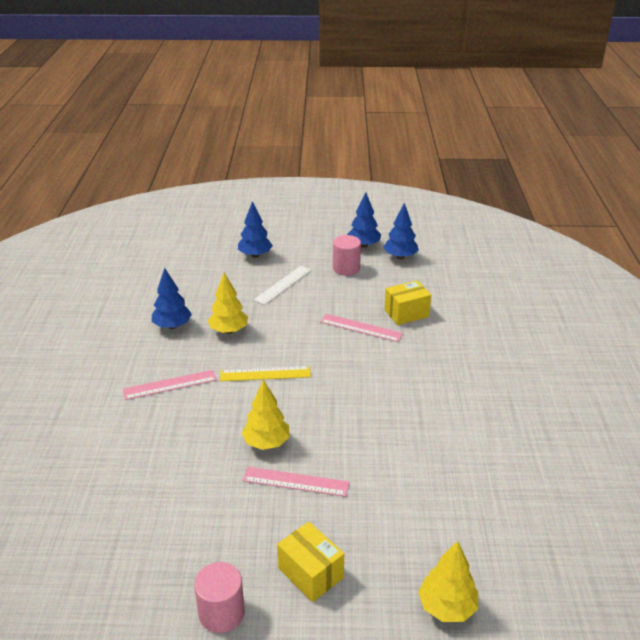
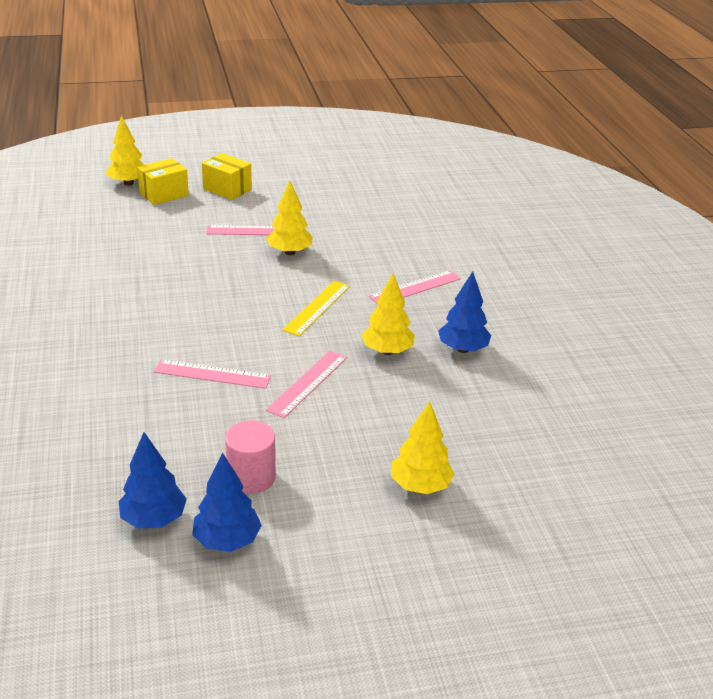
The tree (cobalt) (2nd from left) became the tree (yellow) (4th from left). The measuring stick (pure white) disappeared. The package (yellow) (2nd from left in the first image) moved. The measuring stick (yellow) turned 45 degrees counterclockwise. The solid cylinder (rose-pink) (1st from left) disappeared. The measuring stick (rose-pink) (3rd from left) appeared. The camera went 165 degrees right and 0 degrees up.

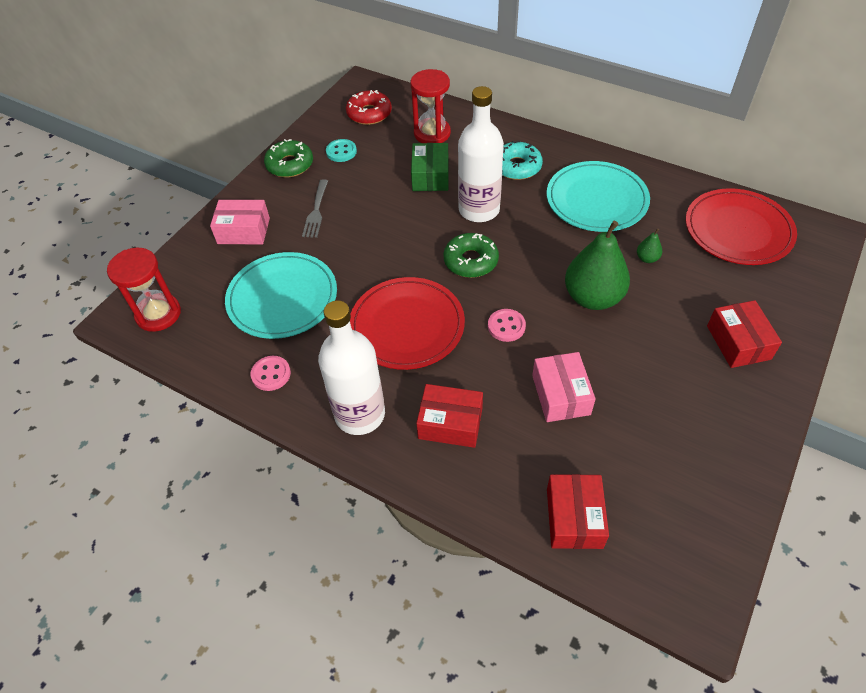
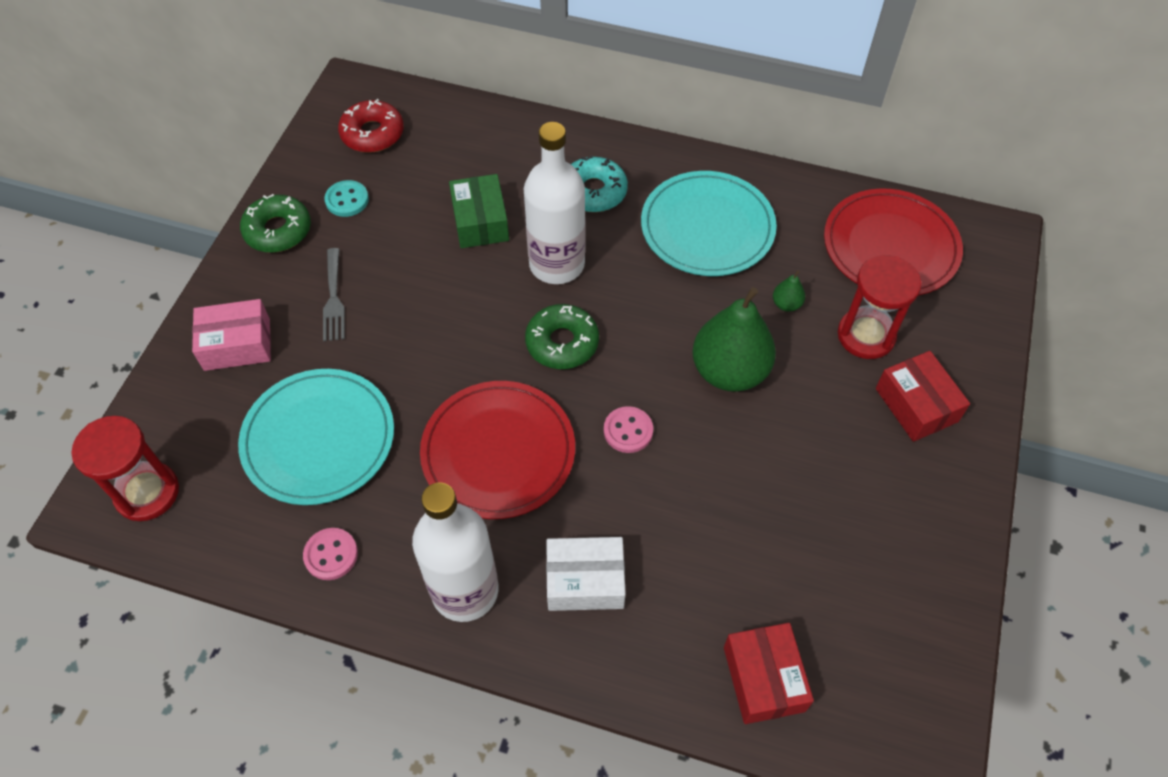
The sandglass (red) (2nd from left) moved. The package (rose-pink) (2nd from left) disappeared. The package (red) (1st from left) became the package (pure white). The camera went 15 degrees left and 5 degrees up.

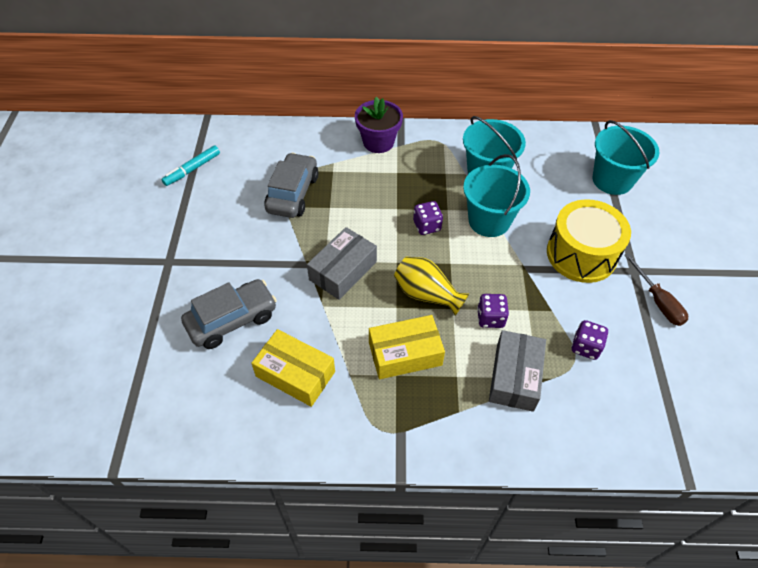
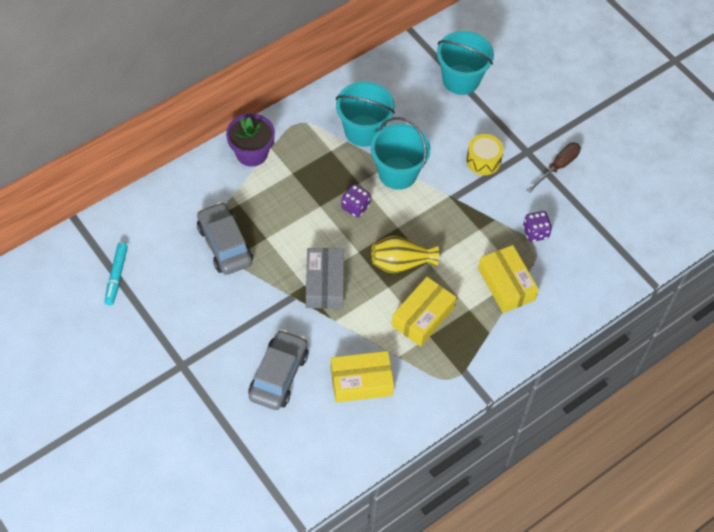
The toy drum (yellow) changed to 0.56 times the size. The screwdriver (brown) turned 75 degrees counterclockwise. The die (royal purple) (2nd from left) disappeared. The package (ash-grey) (2nd from left) became the package (yellow) (3rd from left). The camera went 40 degrees left and 5 degrees up.

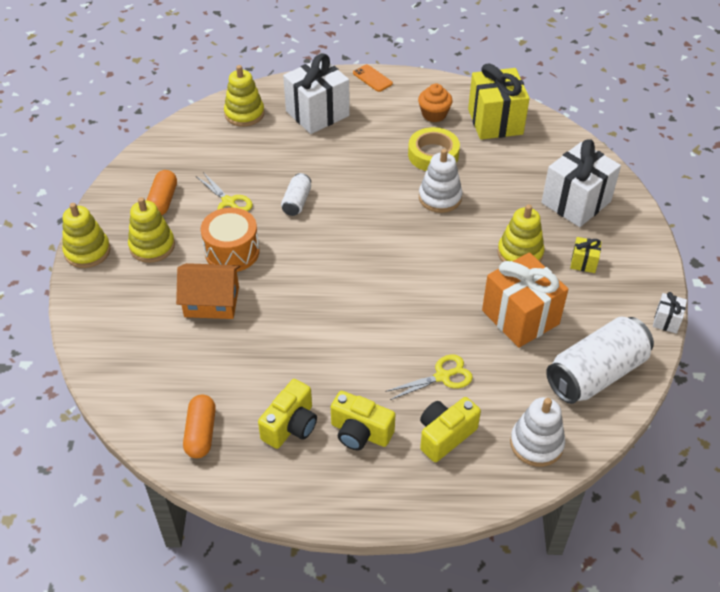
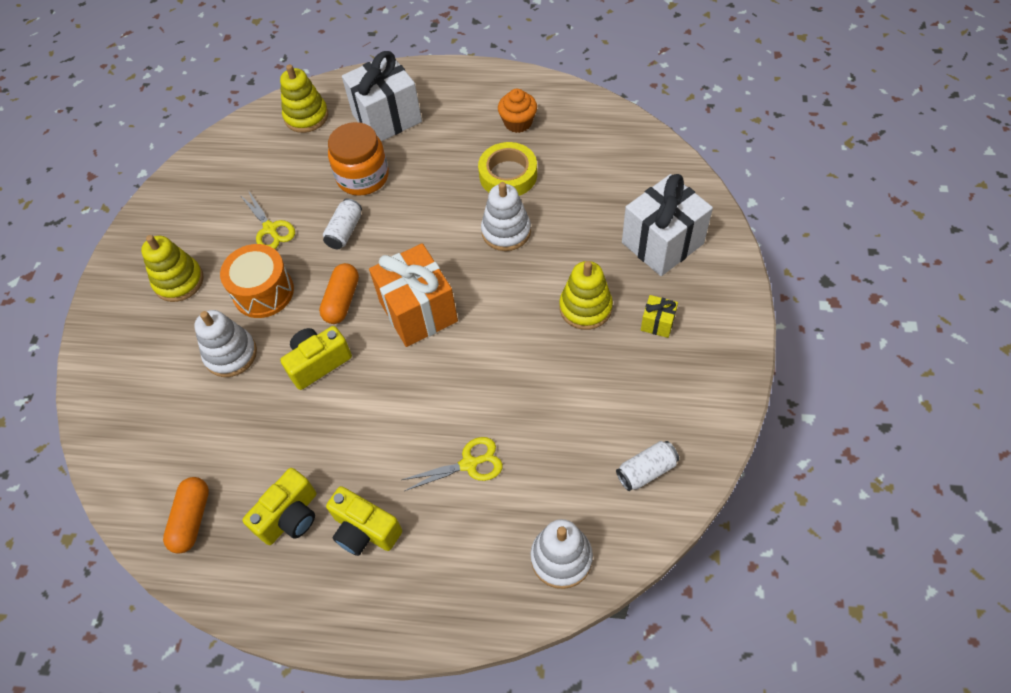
The gift (yellow) (1st from left) disappeared. The phone (orange) disappeared. The pill shape (orange) (1st from left in the first image) moved. The stacking toy (yellow) (1st from left) disappeared. The gift (orange) moved. The cottage (orange) was replaced by the stacking toy (pure white) (1st from left). The gift (pure white) (3rd from left) disappeared. The can (pure white) (2nd from left) changed to 0.49 times the size. The photo camera (yellow) (3rd from left in the first image) moved. The jar (orange) appeared. The camera went 10 degrees right and 10 degrees up.

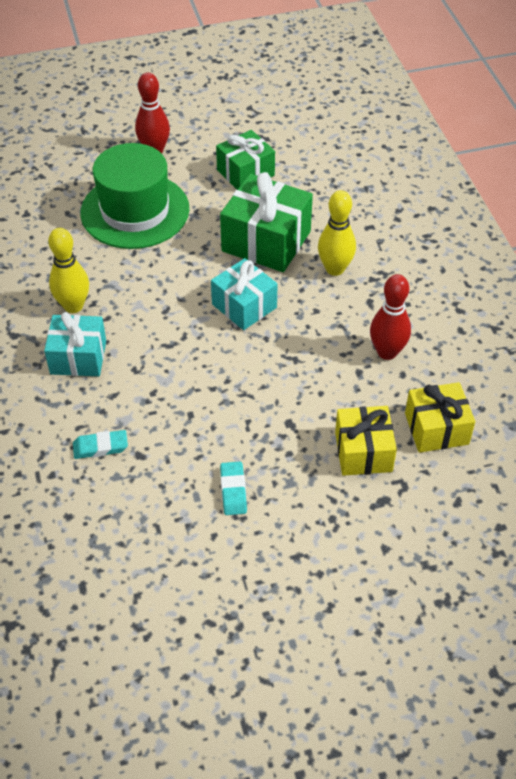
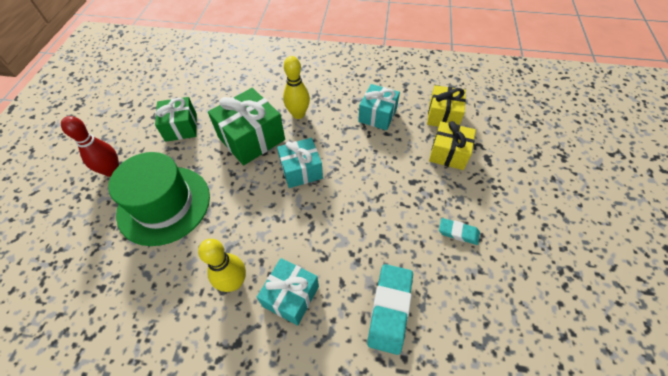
The tenpin (red) (2nd from left) was replaced by the gift (teal) (3rd from left). The gum eraser (teal) (1st from left) changed to 1.78 times the size. The camera went 65 degrees left and 5 degrees up.

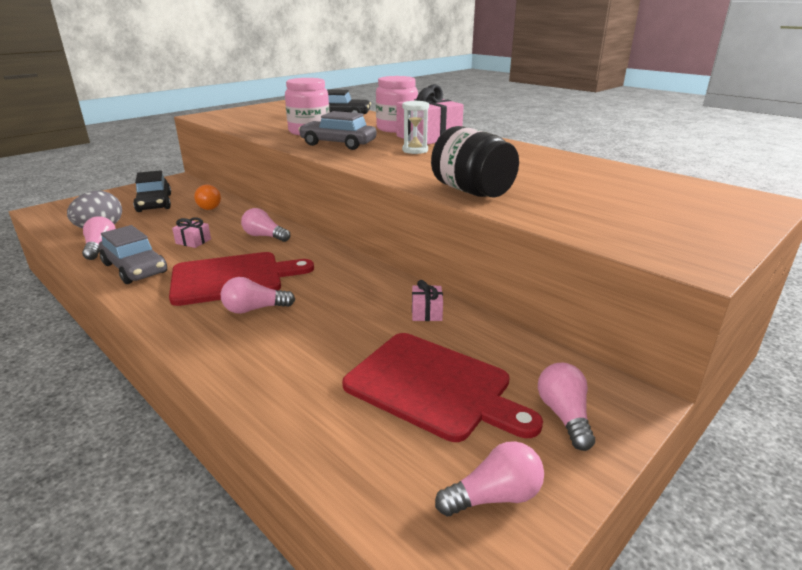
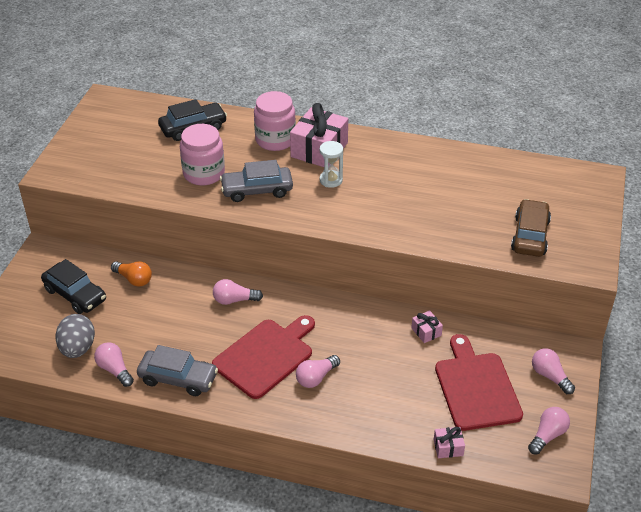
The jar (black) disappeared. The gift (rose-pink) (1st from left in the first image) moved. The bread board (red) (2nd from left) turned 105 degrees counterclockwise. The car (brown) appeared. The camera went 30 degrees left and 15 degrees up.

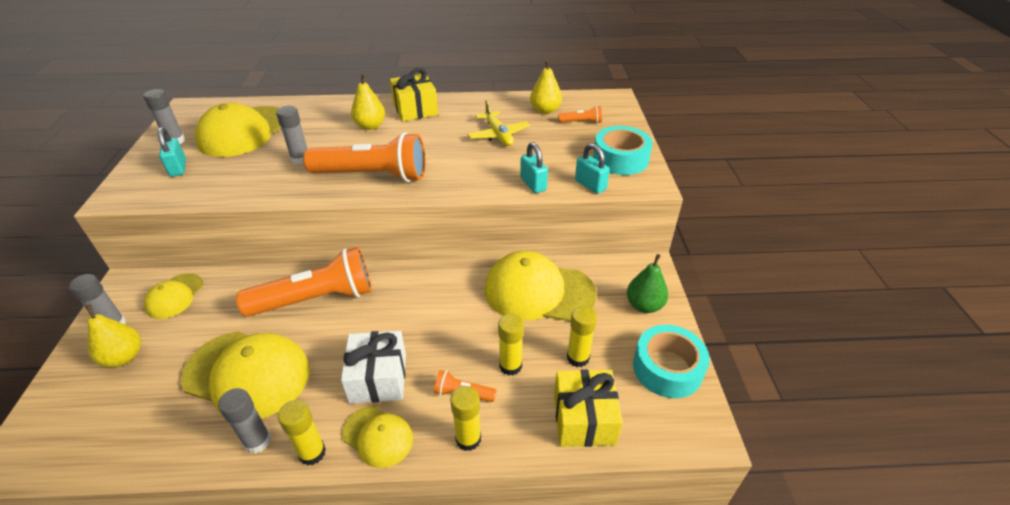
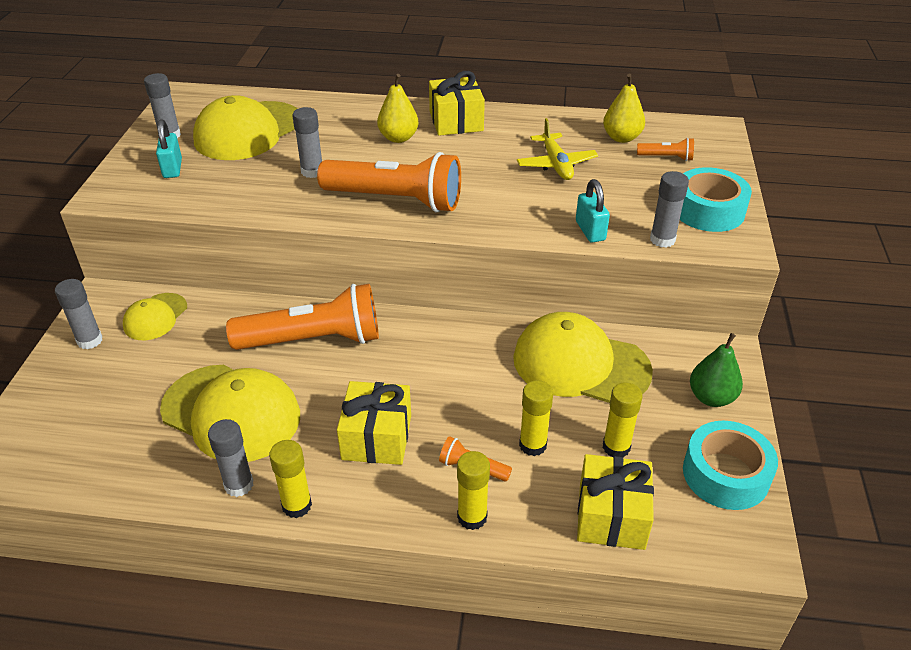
The lock (teal) (3rd from left) was replaced by the stick of glue (ash-grey) (5th from left). The toy pear (yellow) (1st from left) disappeared. The gift (pure white) became the gift (yellow) (1st from left). The cap (yellow) (4th from left) disappeared. The camera went 10 degrees right and 0 degrees up.

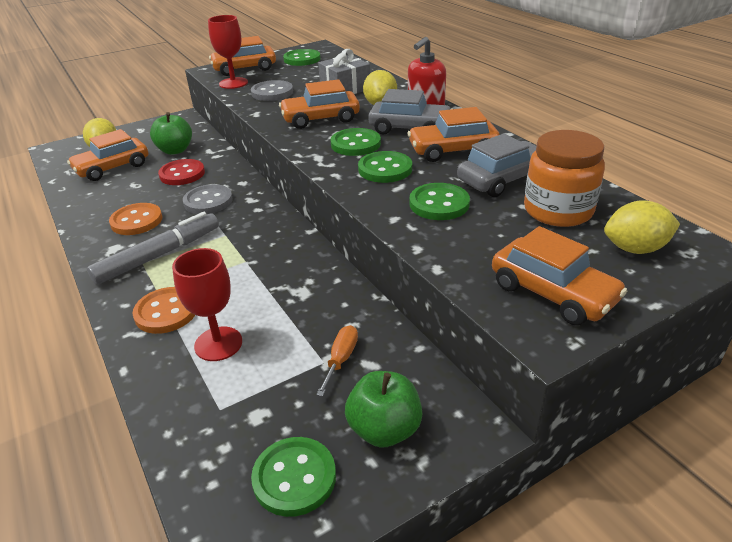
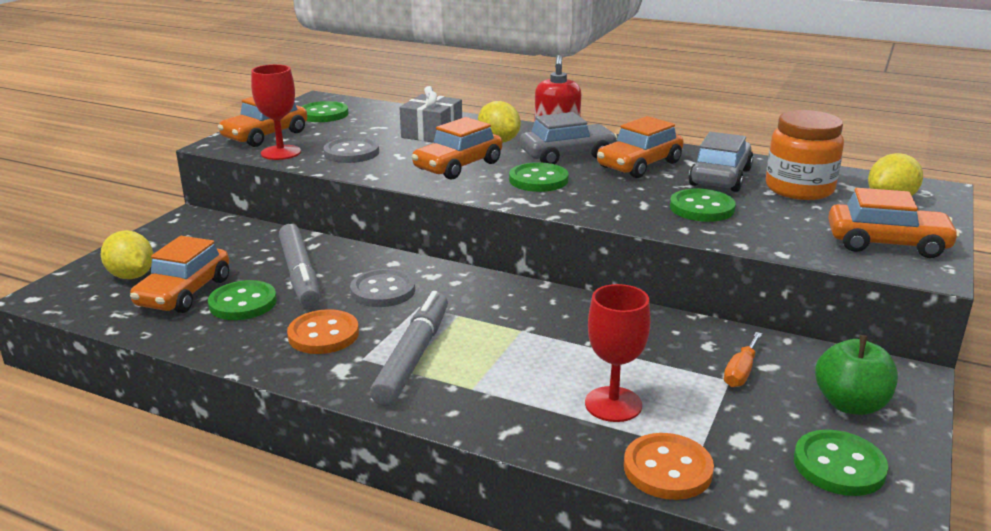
The apple (green) (1st from left) disappeared. The sewing button (green) (4th from left in the first image) moved. The sewing button (red) was replaced by the felt pen (ash-grey) (1st from left). The sewing button (orange) (2nd from left) moved. The screwdriver (orange) turned 135 degrees counterclockwise. The camera went 35 degrees left and 10 degrees down.

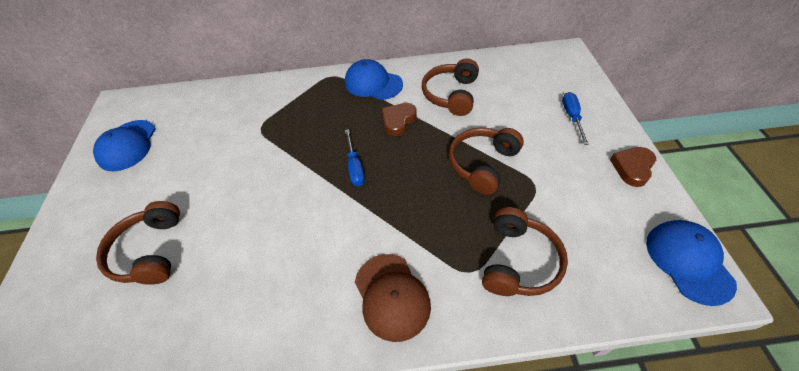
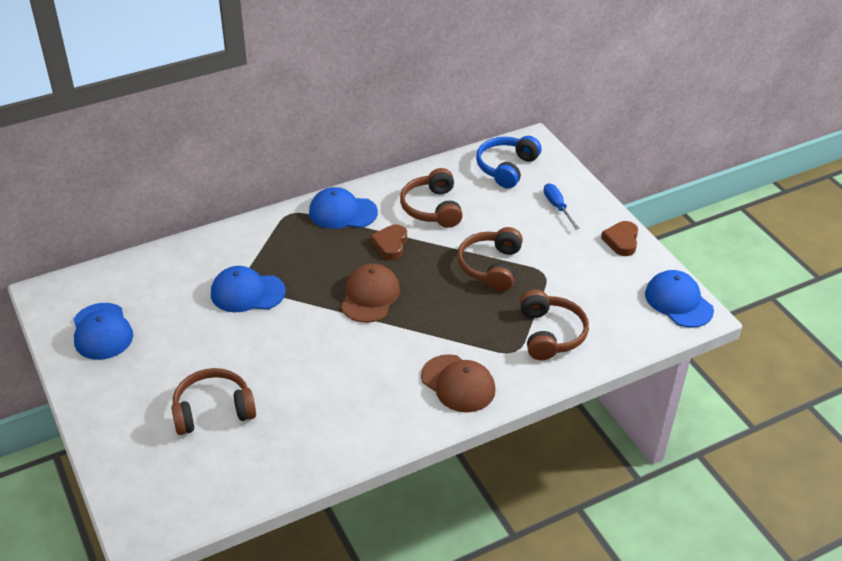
The screwdriver (cobalt) (1st from left) was replaced by the cap (brown) (1st from left). The headphones (brown) (1st from left) turned 105 degrees clockwise. The headphones (cobalt) appeared. The cap (cobalt) (2nd from left) appeared. The camera went 25 degrees left and 10 degrees down.

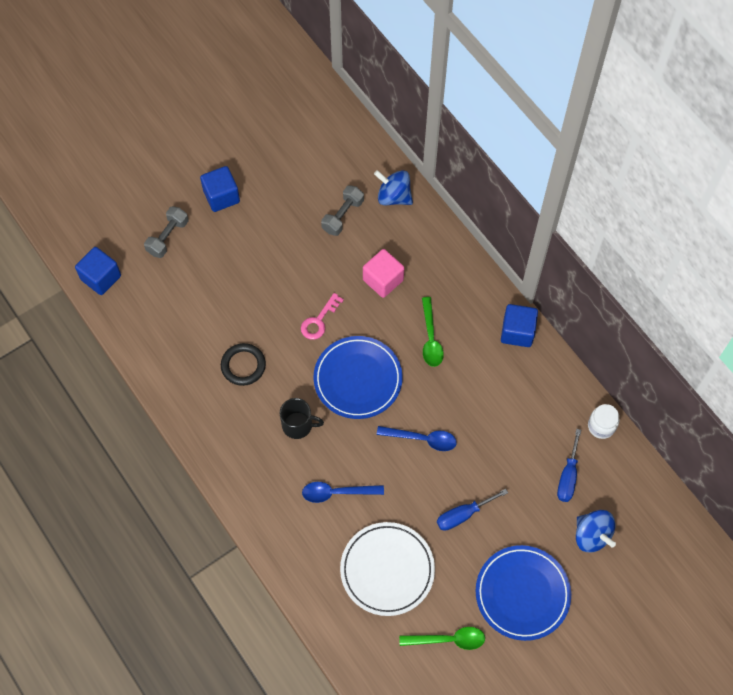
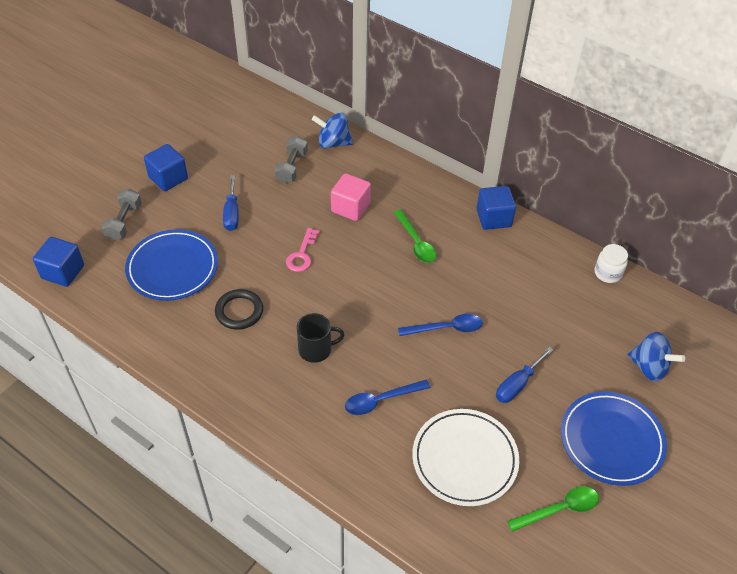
The flat dish (cobalt) (1st from left) moved. The screwdriver (cobalt) (2nd from left in the first image) moved. The camera went 20 degrees left and 15 degrees down.

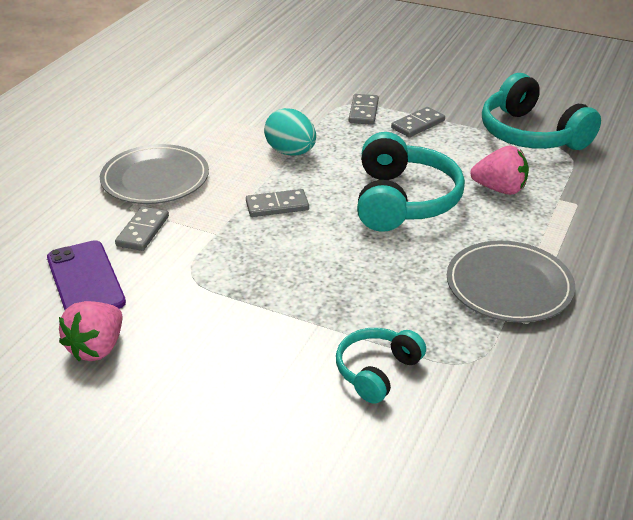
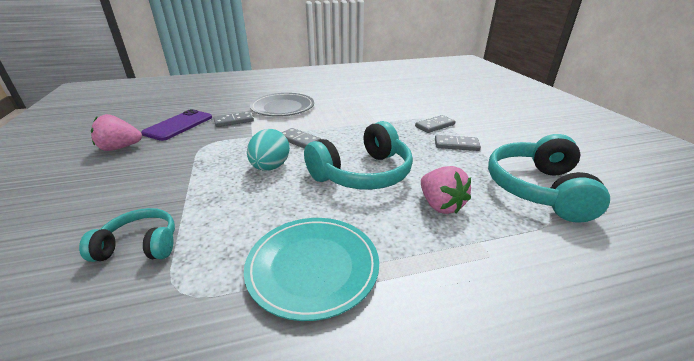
The egg (teal) moved. The flat dish (ash-grey) (2nd from left) became the flat dish (teal). The camera went 50 degrees right and 5 degrees down.

